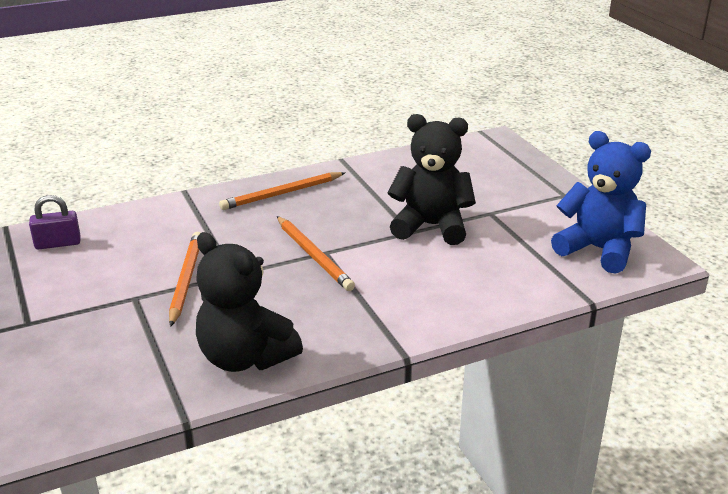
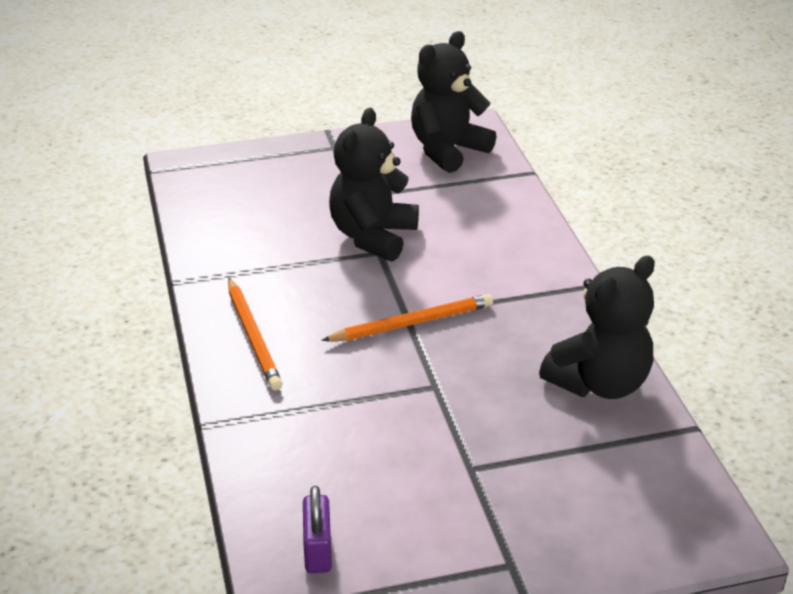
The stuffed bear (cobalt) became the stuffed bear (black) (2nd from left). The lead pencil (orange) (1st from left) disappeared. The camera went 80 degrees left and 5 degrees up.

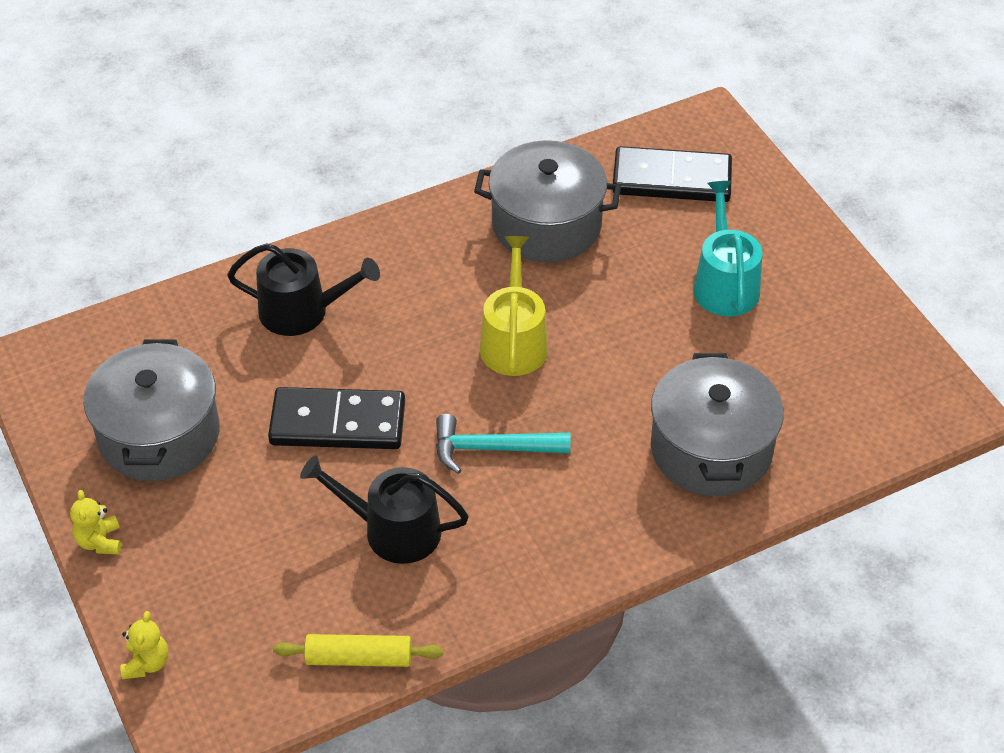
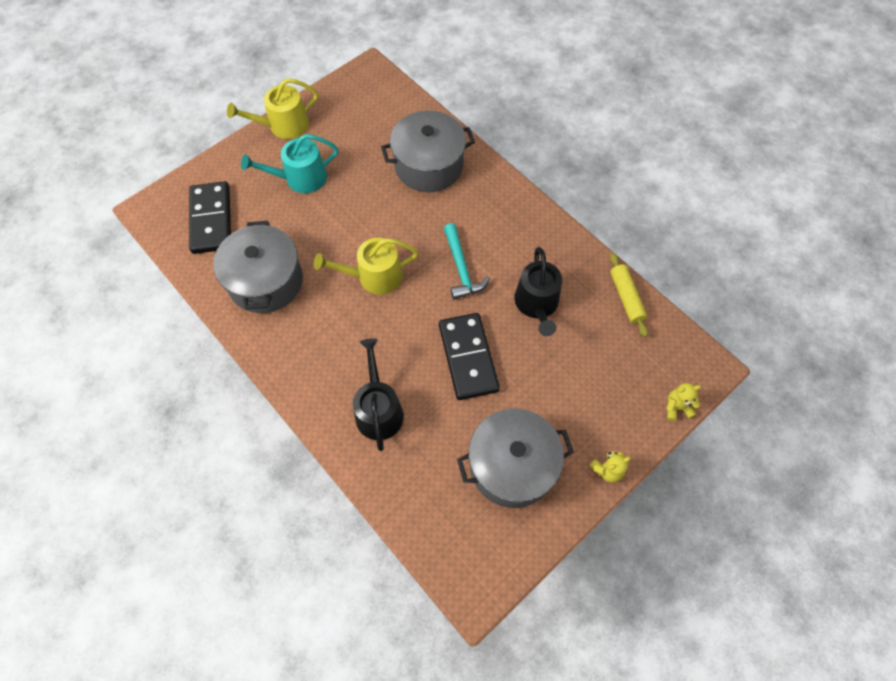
The sprinkling can (yellow) (1st from left) appeared. The camera went 105 degrees left and 15 degrees up.

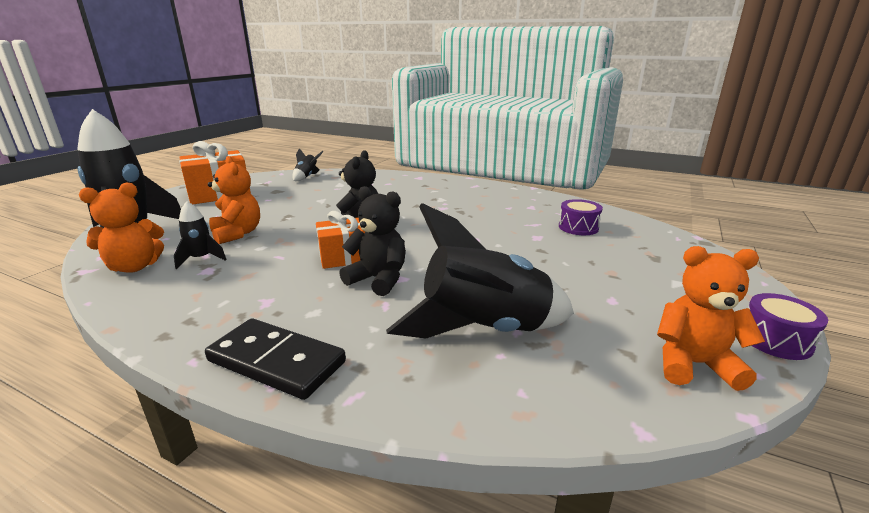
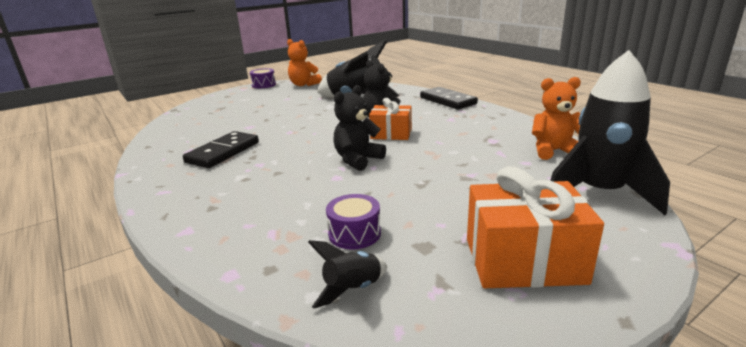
The stuffed bear (orange) (2nd from left) disappeared. The toy drum (royal purple) (1st from left in the first image) moved. The toy rocket (black) (2nd from left) disappeared. The domino piece (black) (1st from left) appeared. The camera went 150 degrees left and 0 degrees up.

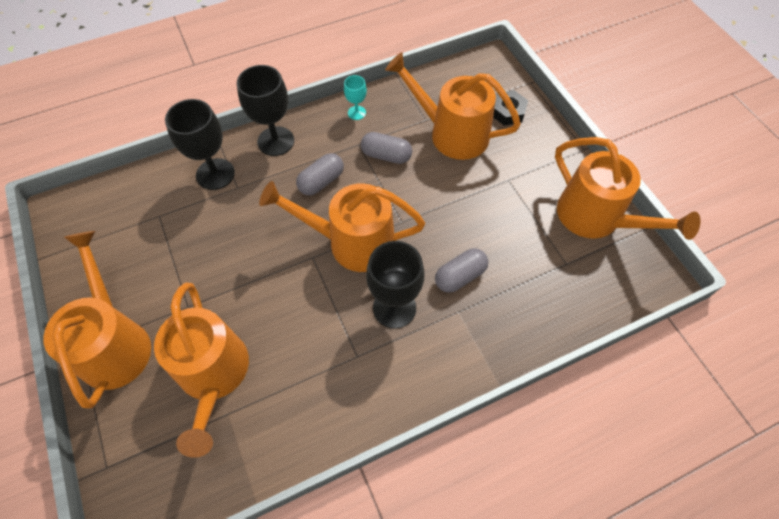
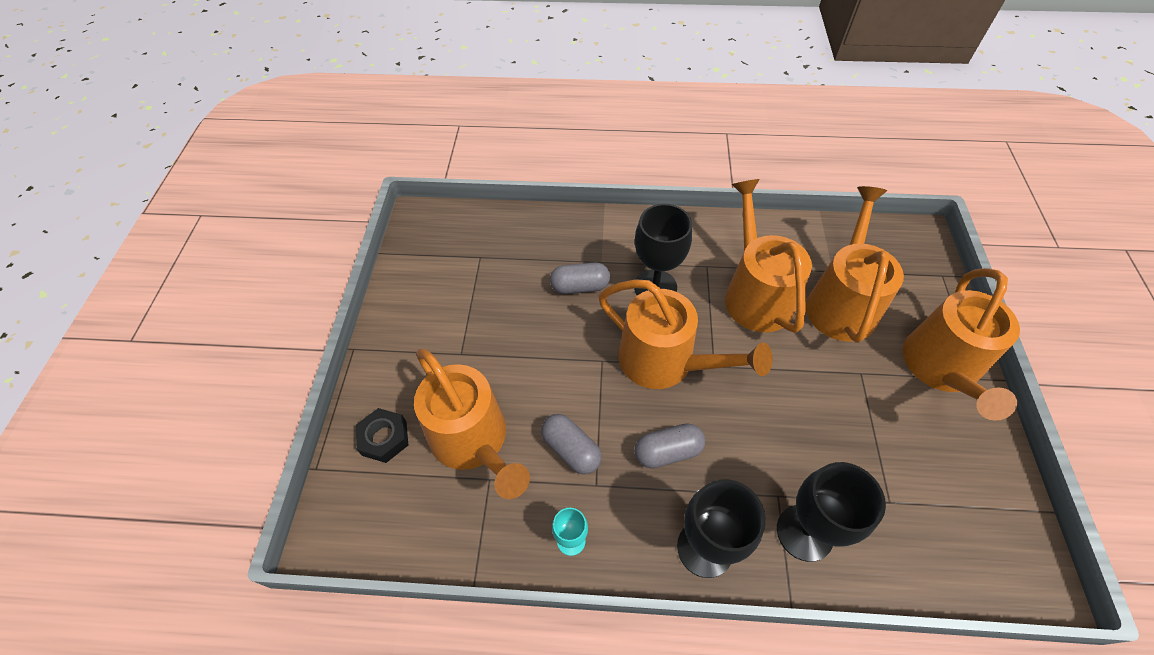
The sprinkling can (orange) (5th from left in the first image) moved. The camera went 150 degrees left and 5 degrees down.

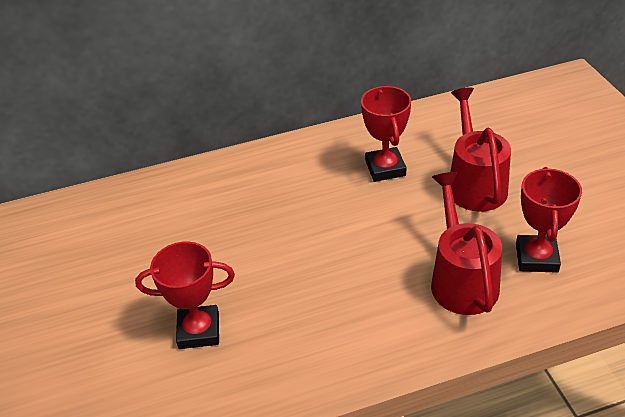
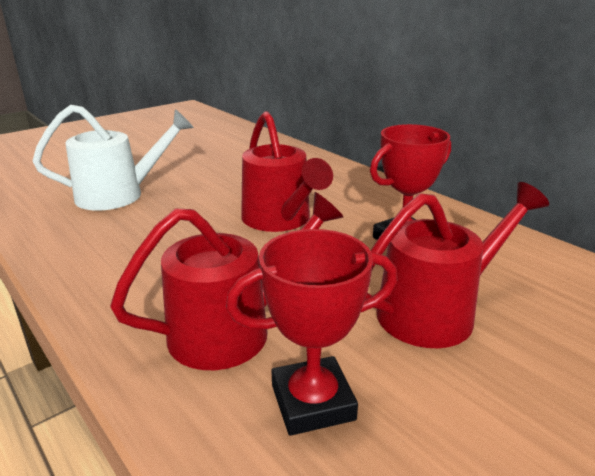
The trophy (red) (1st from left) was replaced by the sprinkling can (pure white). The sprinkling can (red) (2nd from left) appeared. The camera went 65 degrees right and 15 degrees down.

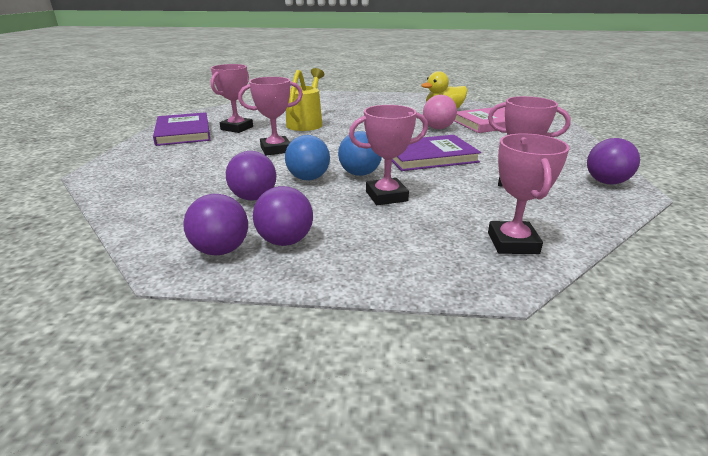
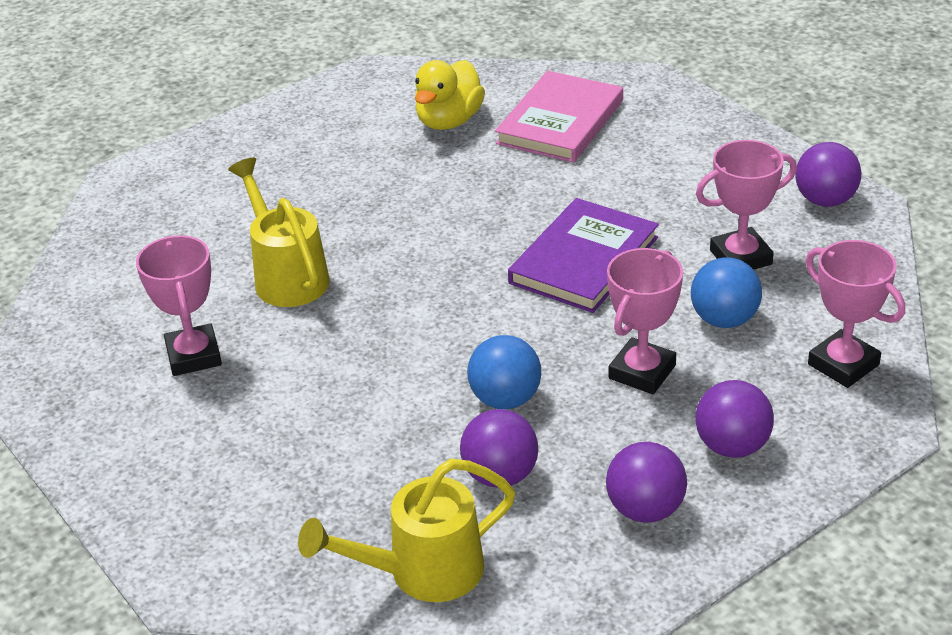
The trophy (rose-pink) (2nd from left) disappeared. The ball (rose-pink) disappeared. The hardback (royal purple) (1st from left) disappeared. The ball (cobalt) (2nd from left) moved. The ball (royal purple) (1st from left in the first image) moved. The sprinkling can (yellow) (2nd from left) appeared. The camera went 40 degrees left and 10 degrees up.

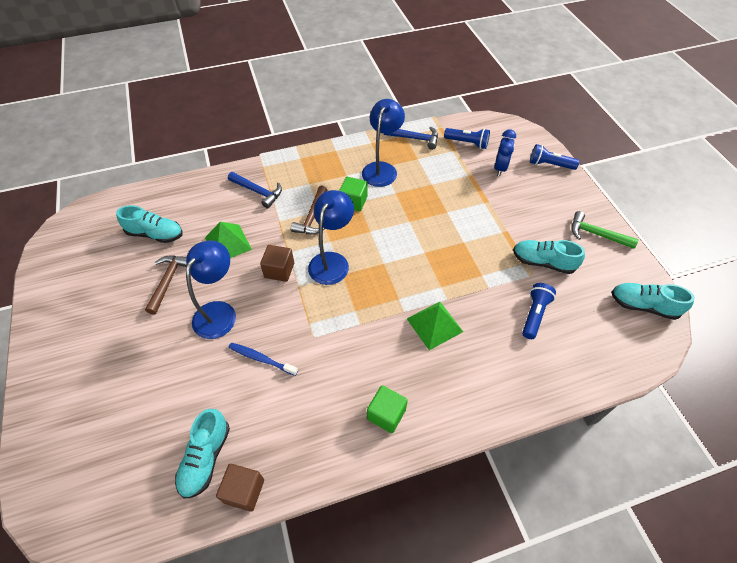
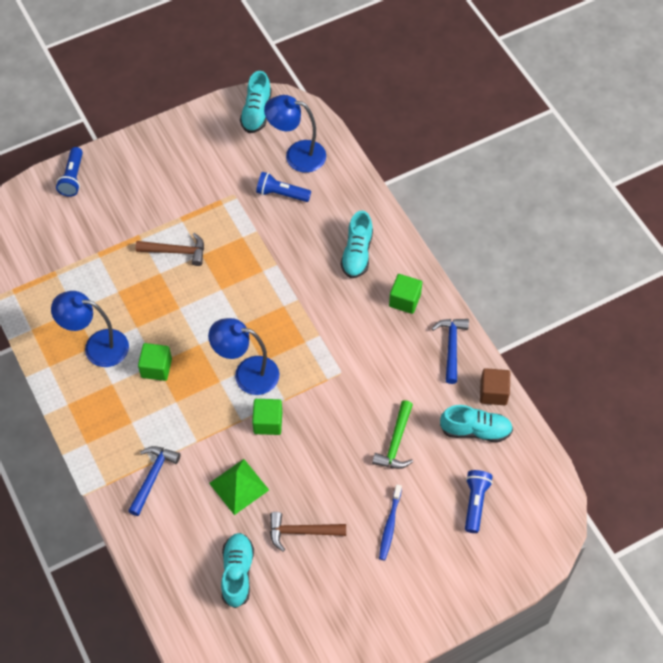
The claw hammer (cobalt) (2nd from left) moved. The pocket torch (cobalt) (1st from left in the first image) moved. The alarm clock (cobalt) disappeared. The claw hammer (brown) (2nd from left in the first image) moved. The claw hammer (green) moved. The desk lamp (cobalt) (1st from left in the first image) moved. The sneaker (teal) (3rd from left) moved. The solid cube (brown) (2nd from left) became the solid cube (green) (2nd from left). The solid pyramid (green) (2nd from left) disappeared. The tooth brush (cobalt) moved. The camera went 100 degrees left and 5 degrees up.

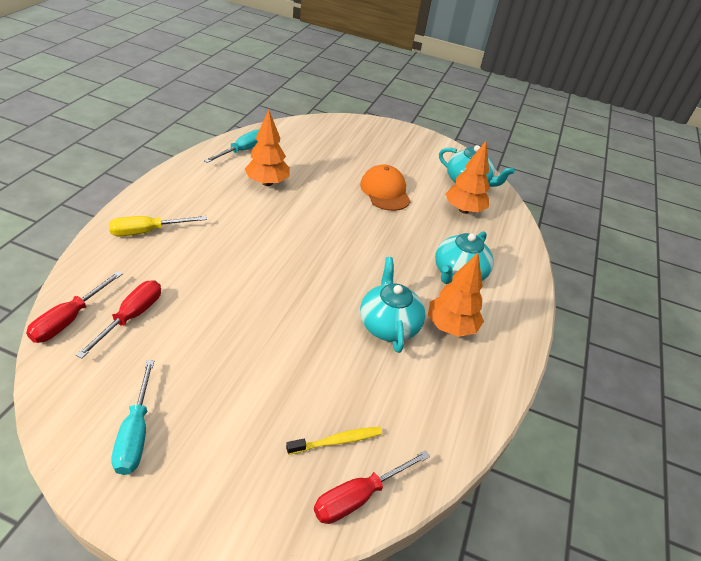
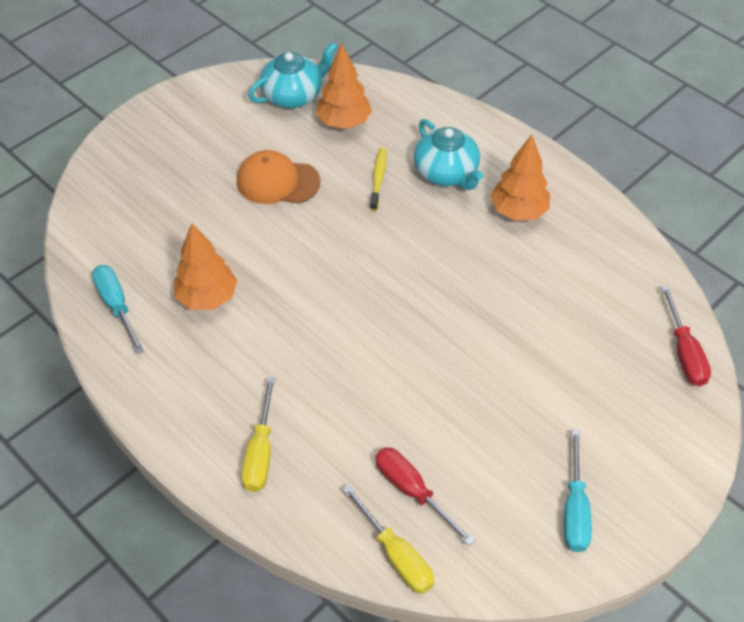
The china teapot (teal) (1st from left) disappeared. The screwdriver (red) (1st from left) became the screwdriver (yellow) (2nd from left). The screwdriver (teal) (1st from left in the first image) turned 75 degrees clockwise. The tooth brush (yellow) moved. The camera went 60 degrees left and 10 degrees up.

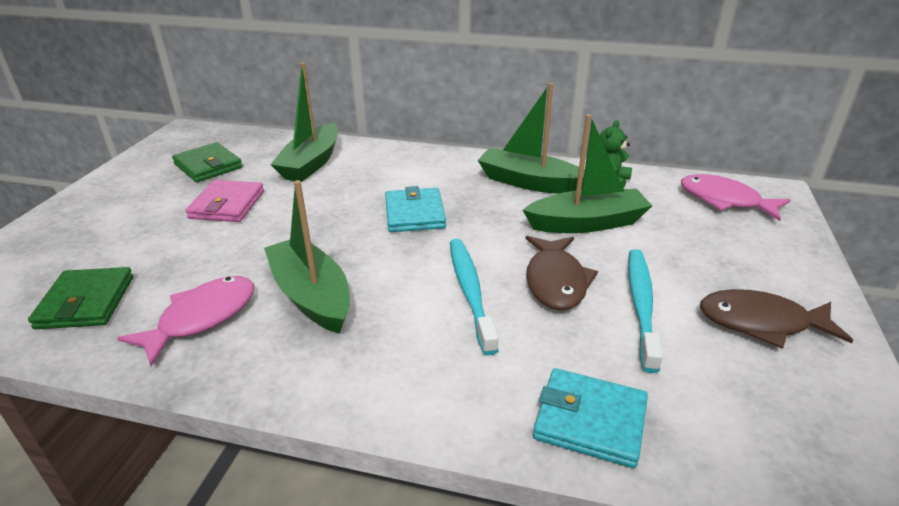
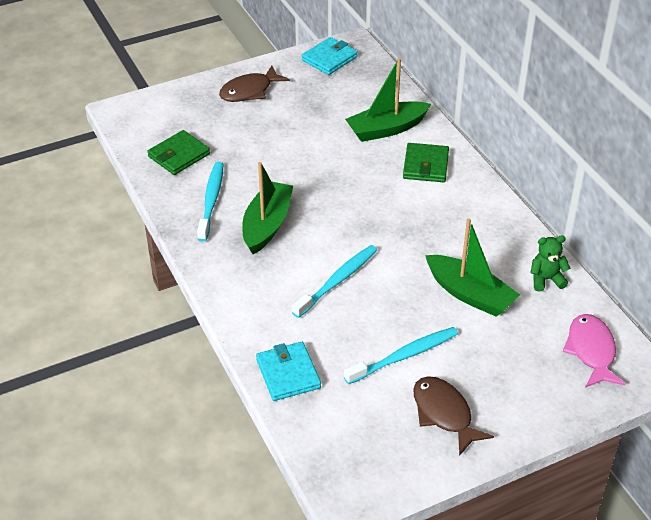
The toy boat (green) (3rd from left) disappeared. The billfold (green) (2nd from left) moved. The billfold (rose-pink) disappeared. The billfold (teal) (1st from left in the first image) moved. The toy fish (brown) (1st from left) moved. The toy fish (rose-pink) (1st from left) was replaced by the tooth brush (teal) (1st from left). The camera went 50 degrees right and 10 degrees up.

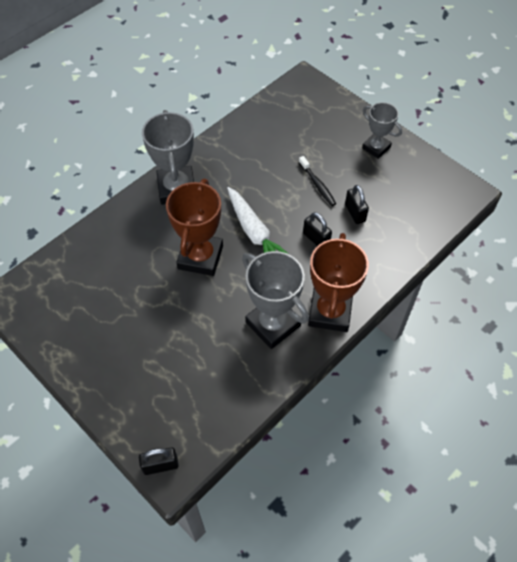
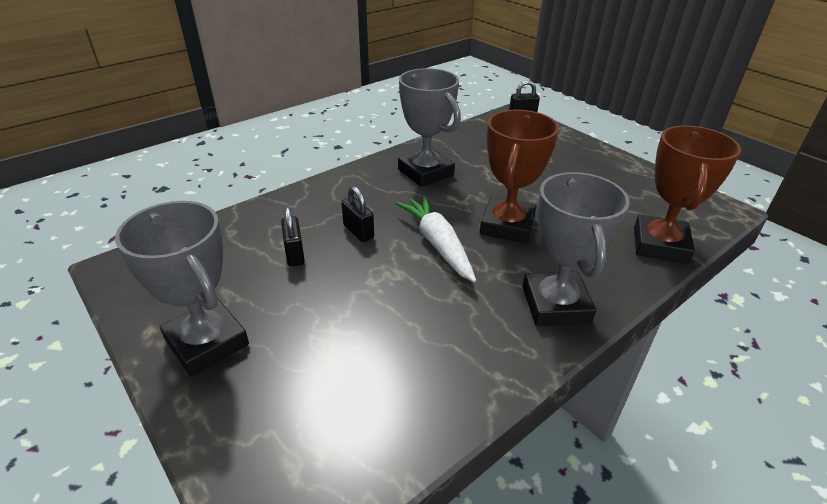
The trophy (ash-grey) (3rd from left in the first image) changed to 1.63 times the size. The tooth brush (black) disappeared. The trophy (brown) (2nd from left) moved. The camera went 175 degrees left and 20 degrees down.

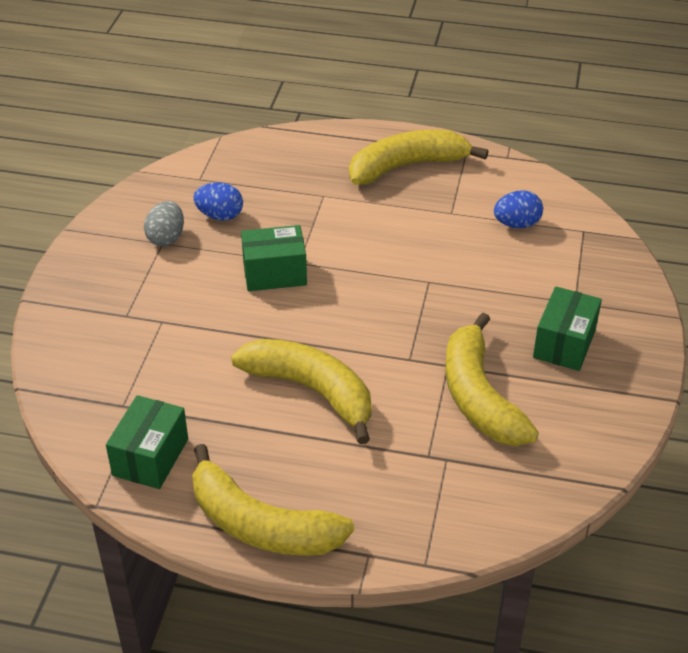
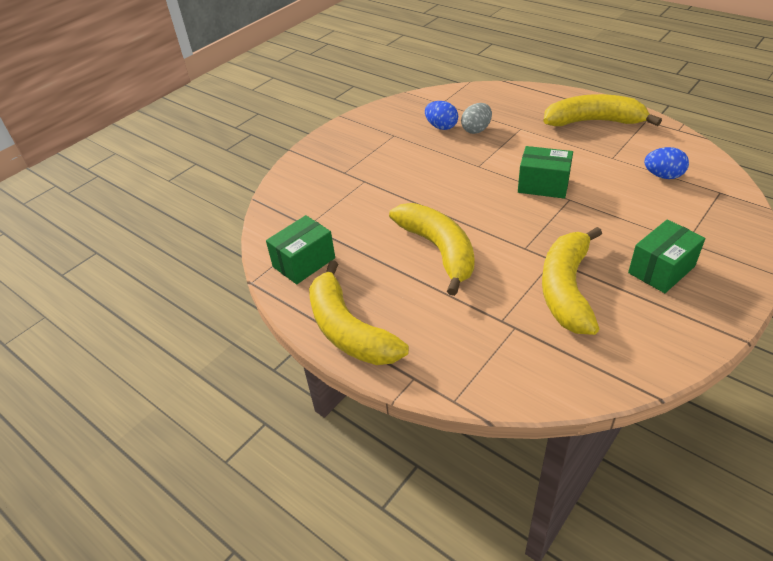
The egg (ash-grey) moved. The package (green) (2nd from left) moved. The camera went 30 degrees right and 0 degrees up.

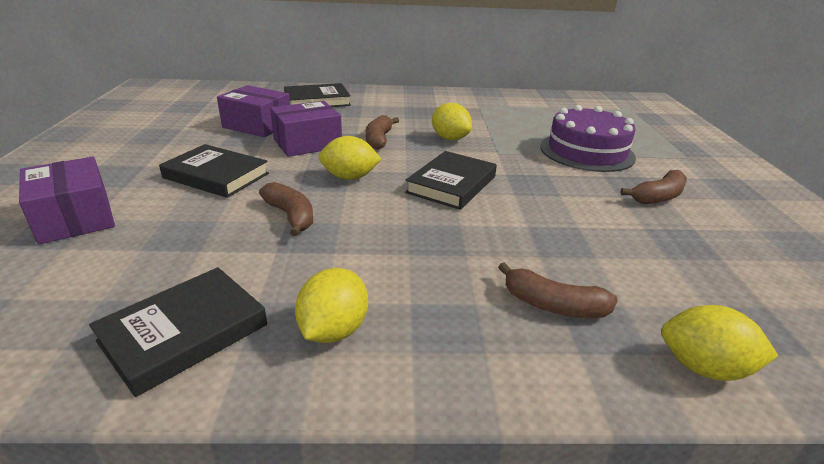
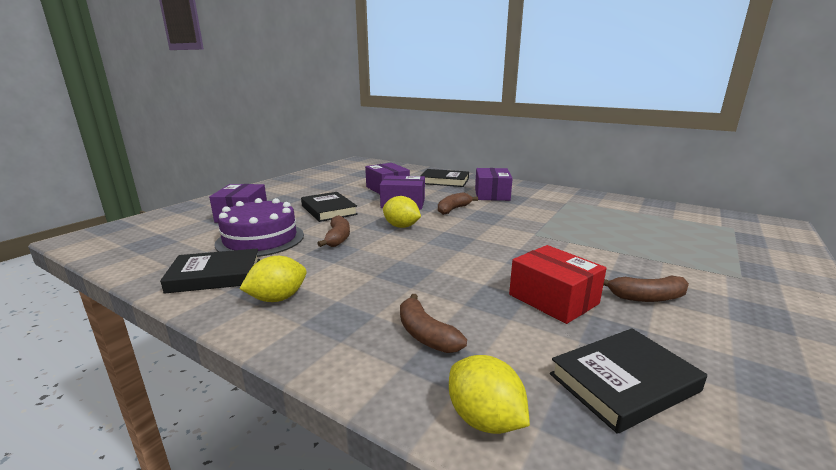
The citrus fruit (yellow) (3rd from left) disappeared. The layer cake (royal purple) moved. The hardback (black) (4th from left) moved. The package (royal purple) (4th from left) appeared. The package (red) appeared. The camera went 35 degrees right and 10 degrees down.

